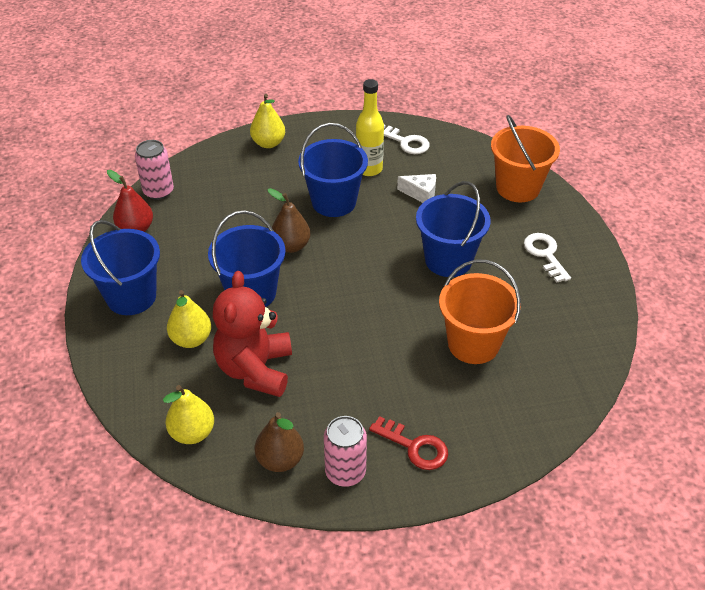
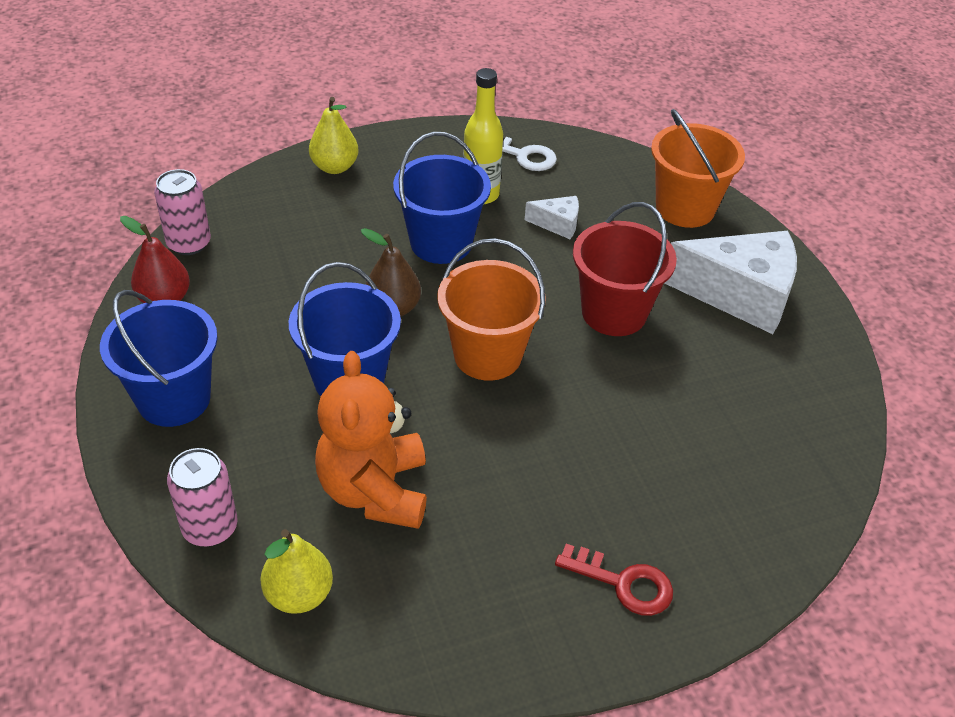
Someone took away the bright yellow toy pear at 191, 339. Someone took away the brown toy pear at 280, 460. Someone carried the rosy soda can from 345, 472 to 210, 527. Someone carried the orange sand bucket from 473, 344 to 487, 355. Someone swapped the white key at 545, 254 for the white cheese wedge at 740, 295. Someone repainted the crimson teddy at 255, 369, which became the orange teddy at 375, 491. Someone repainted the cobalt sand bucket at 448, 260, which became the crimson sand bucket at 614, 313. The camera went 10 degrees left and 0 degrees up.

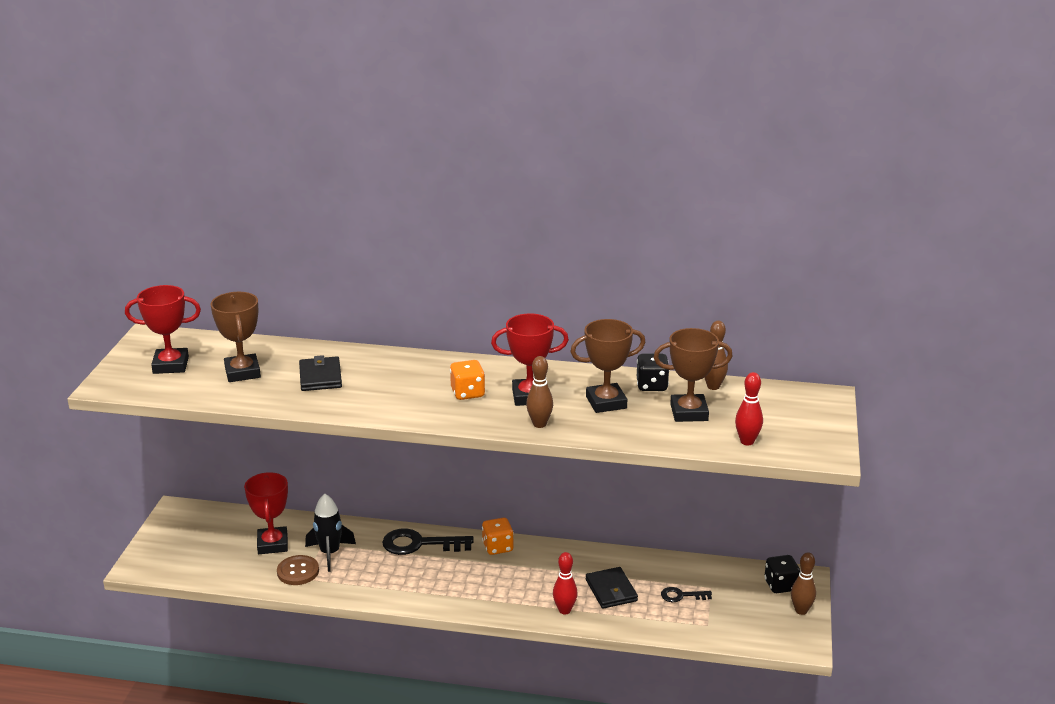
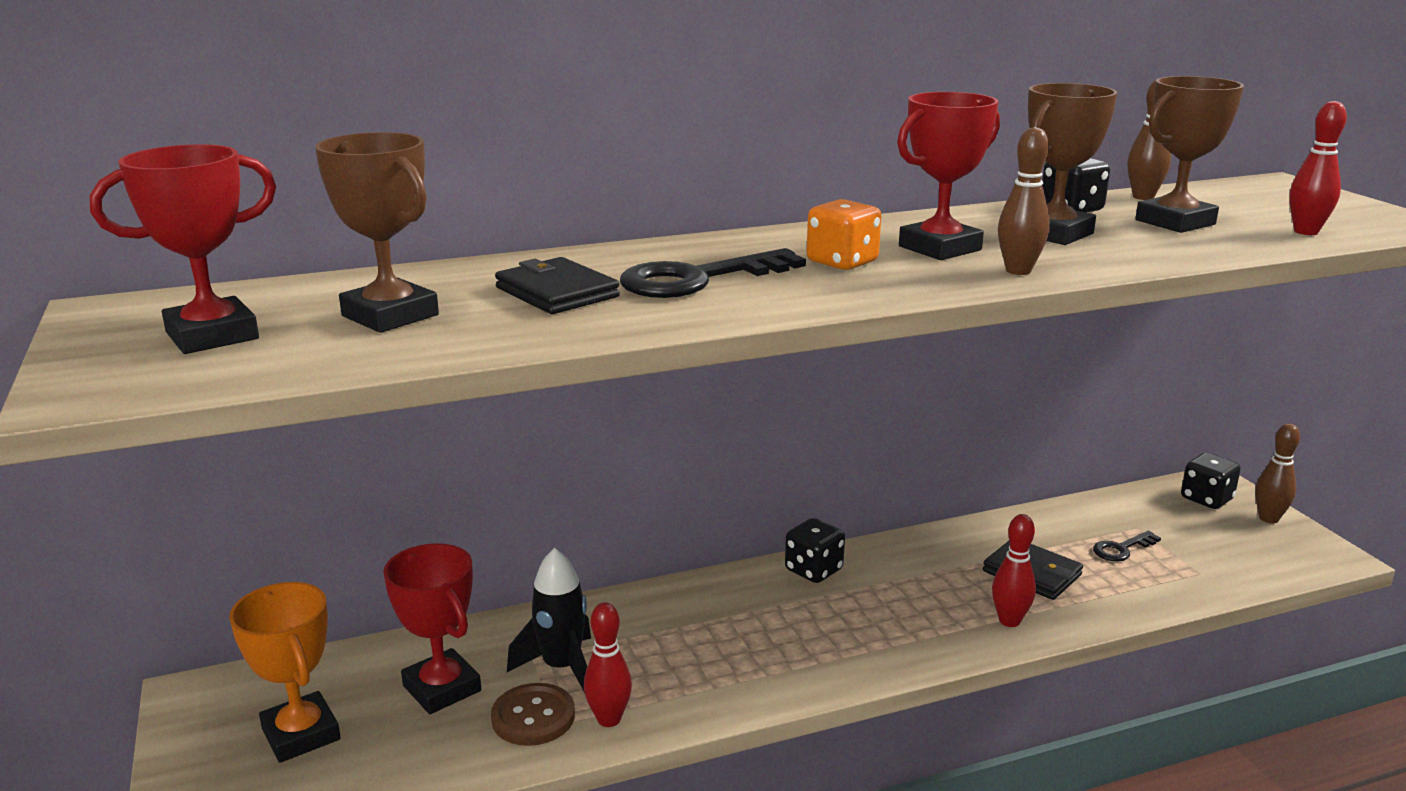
Someone put down the orange award cup at 301, 734. Someone put down the crimson bowling pin at 609, 719. Someone carried the black key from 419, 544 to 697, 279. Someone repainted the orange die at 497, 547, which became the black die at 813, 570. The camera went 30 degrees left and 5 degrees down.

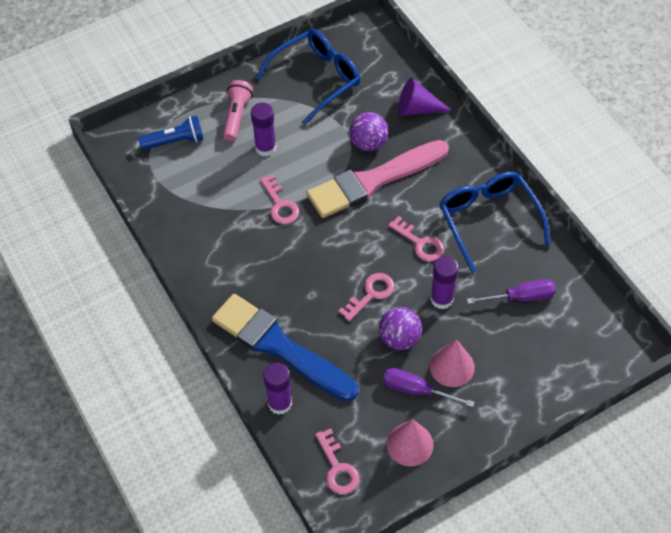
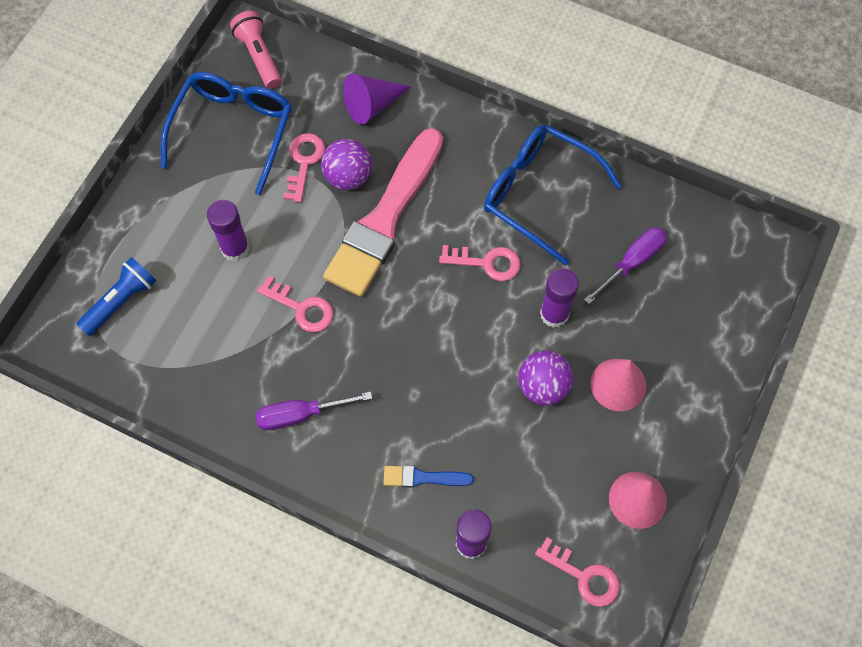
Someone carried the rosy flashlight from 236, 116 to 258, 56. Someone carried the rosy key from 371, 294 to 304, 162. Someone carried the violet hand screwdriver from 415, 390 to 299, 415. Someone scaled the cobalt paint brush at 279, 346 by 0.41. The camera went 35 degrees left and 10 degrees up.

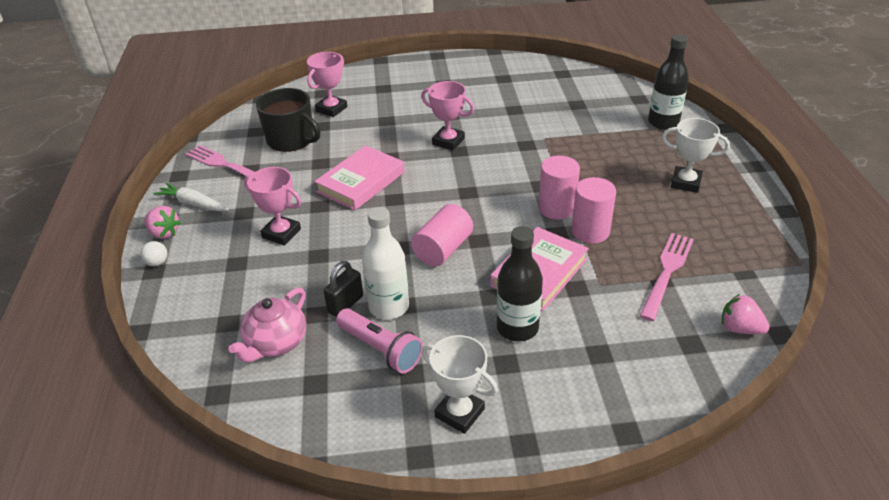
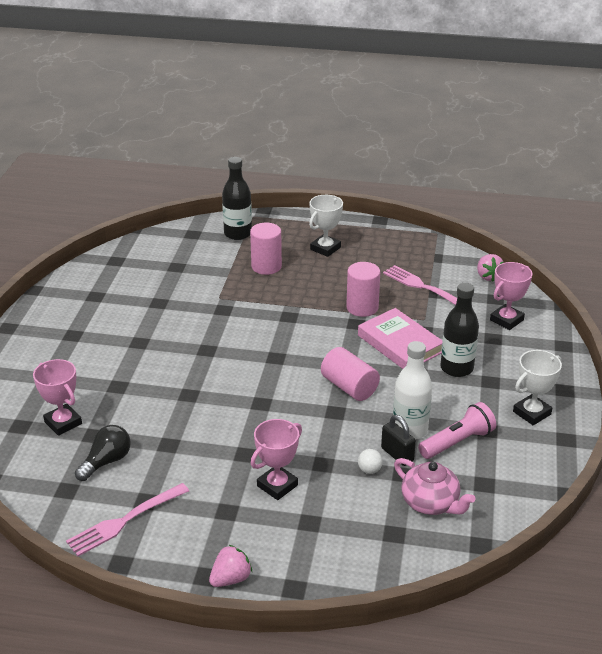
Someone took away the white carrot at 193, 204. Someone took away the rosy hardcover at 361, 182. Someone carried the white sphere from 157, 263 to 369, 470. Someone carried the rosy award cup from 448, 141 to 506, 320. Someone carried the rosy solid cylinder from 556, 208 to 266, 266. Someone swapped the black mug at 291, 139 for the black lightbulb at 106, 461. Someone rotated the rosy strawberry at 739, 328 by 60 degrees counterclockwise. The camera went 75 degrees left and 5 degrees down.

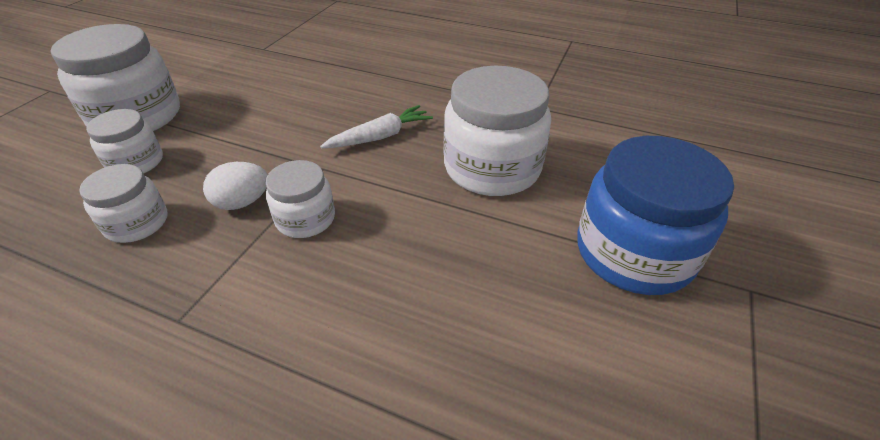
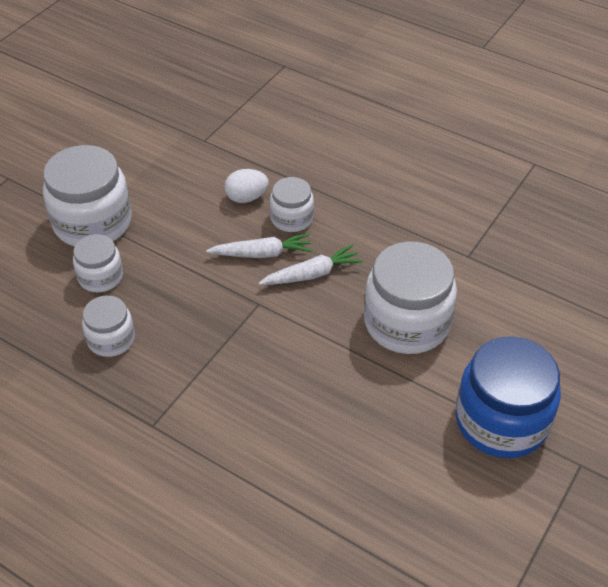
Someone put down the white carrot at 262, 254. Someone carried the white toy egg from 242, 202 to 246, 197. Someone carried the white jam jar from 305, 219 to 291, 218. The camera went 10 degrees right and 5 degrees up.

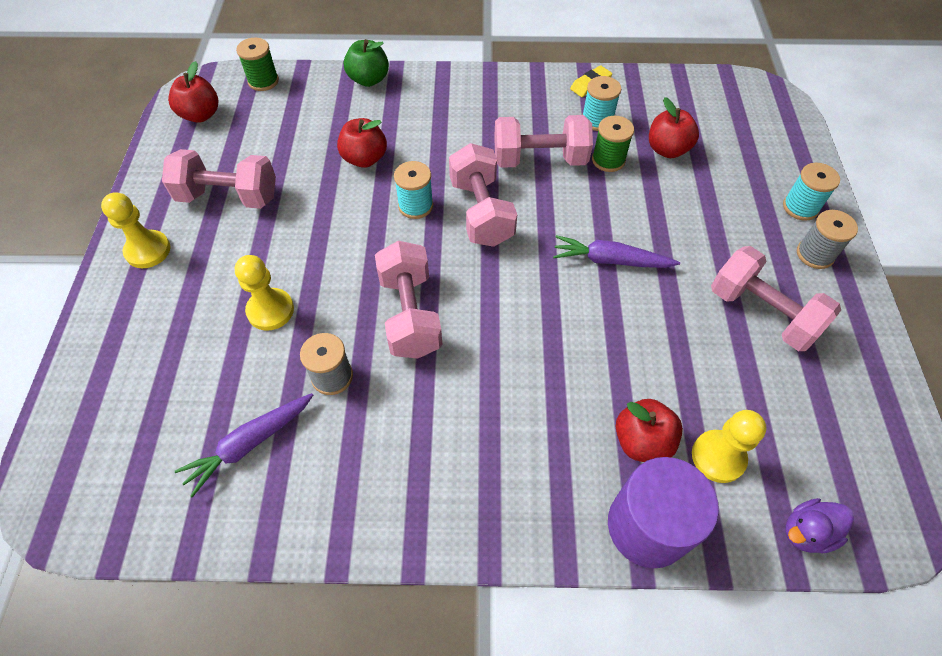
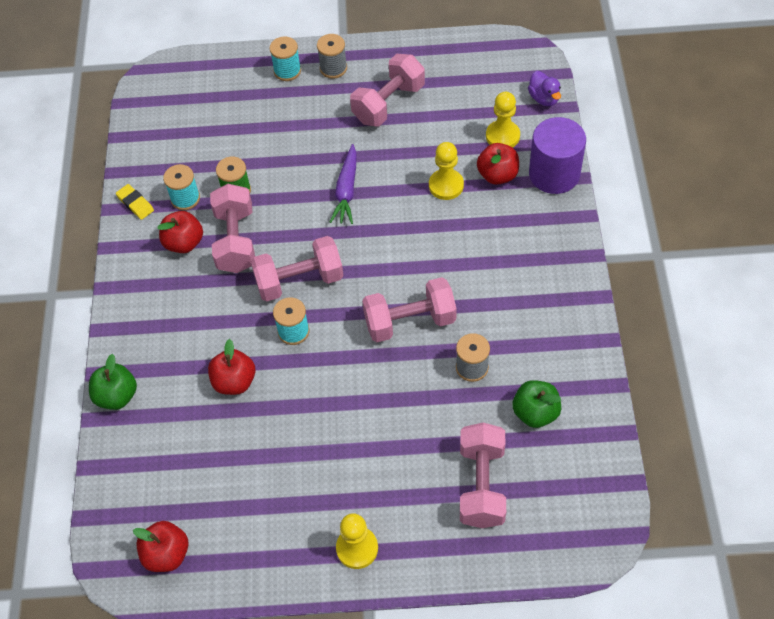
Someone took away the leaf-green spool at 263, 81. Someone carried the rosy dumbbell from 228, 197 to 481, 485. Someone carried the bright yellow chess pawn from 270, 310 to 446, 185. Someone carried the crimson apple from 667, 149 to 184, 243. Someone swapped the violet carrot at 249, 444 for the leaf-green apple at 535, 412. The camera went 90 degrees left and 0 degrees up.

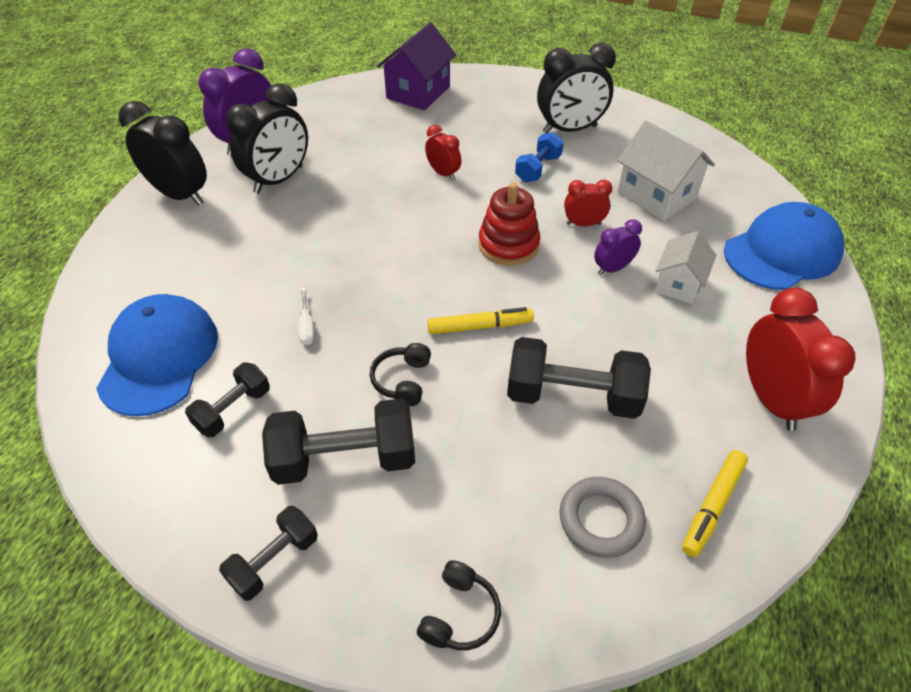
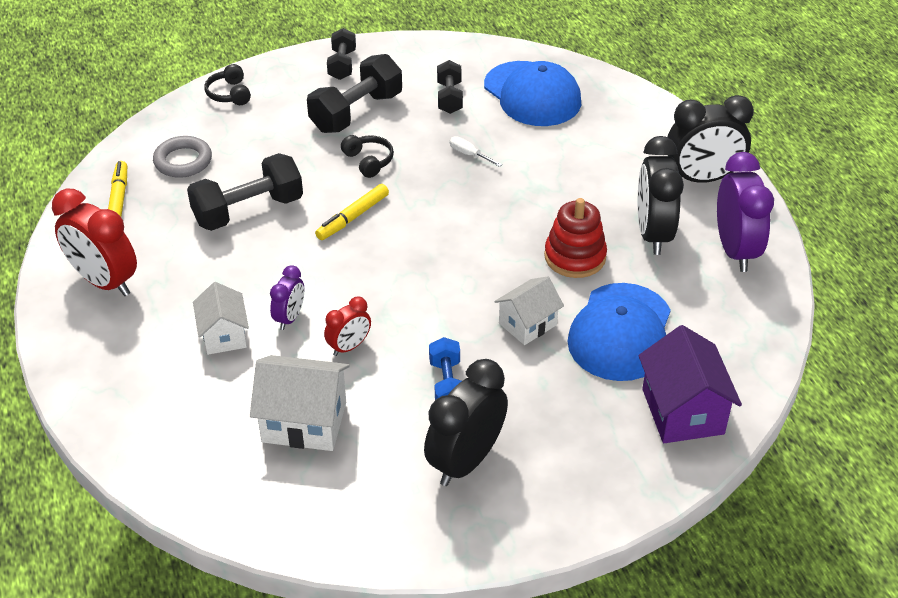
Someone carried the crimson stacking rings from 508, 245 to 575, 257. Someone carried the cobalt baseball cap from 782, 252 to 620, 332. Someone swapped the crimson alarm clock at 443, 173 for the white cottage at 527, 324. The camera went 140 degrees right and 5 degrees down.

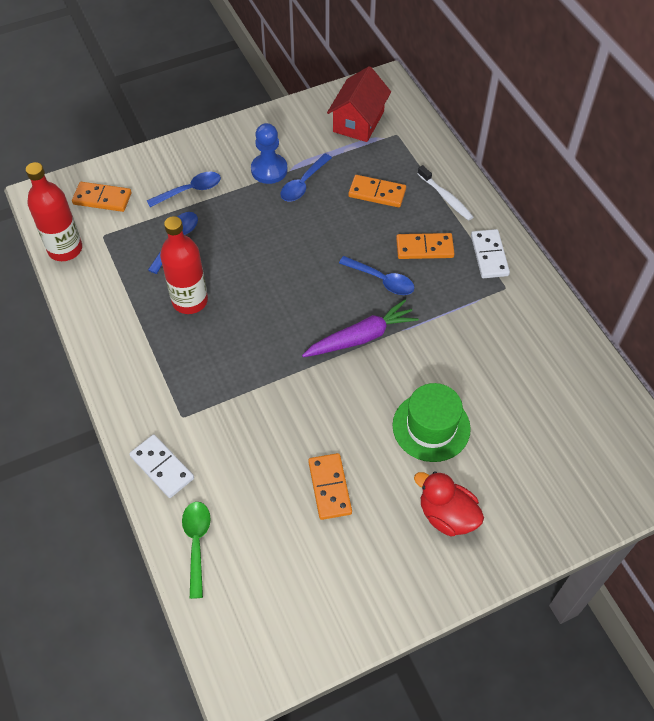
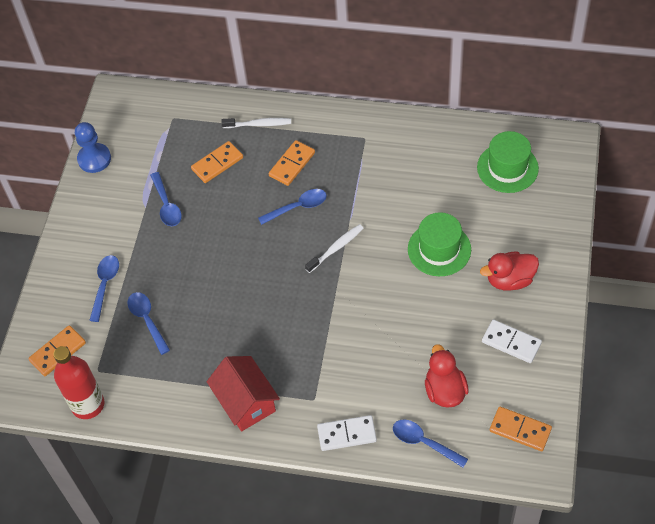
Someone took away the crimson drink bottle at 190, 301. Someone put down the crimson rubber duck at 444, 390. Someone put down the leaf-green top hat at 507, 168. Someone carried the cobalt chess pawn from 269, 170 to 94, 159. Someone carried the orange domino piece from 329, 487 to 520, 430. Someone carried the crimson cottage from 358, 121 to 246, 402. Someone carried the white domino piece from 489, 255 to 511, 342. Someone swapped the violet carrot at 361, 337 for the white dental brush at 336, 248. Someone repainted the leaf-green teaspoon at 196, 543, which became the cobalt teaspoon at 423, 442. The camera went 50 degrees left and 0 degrees up.

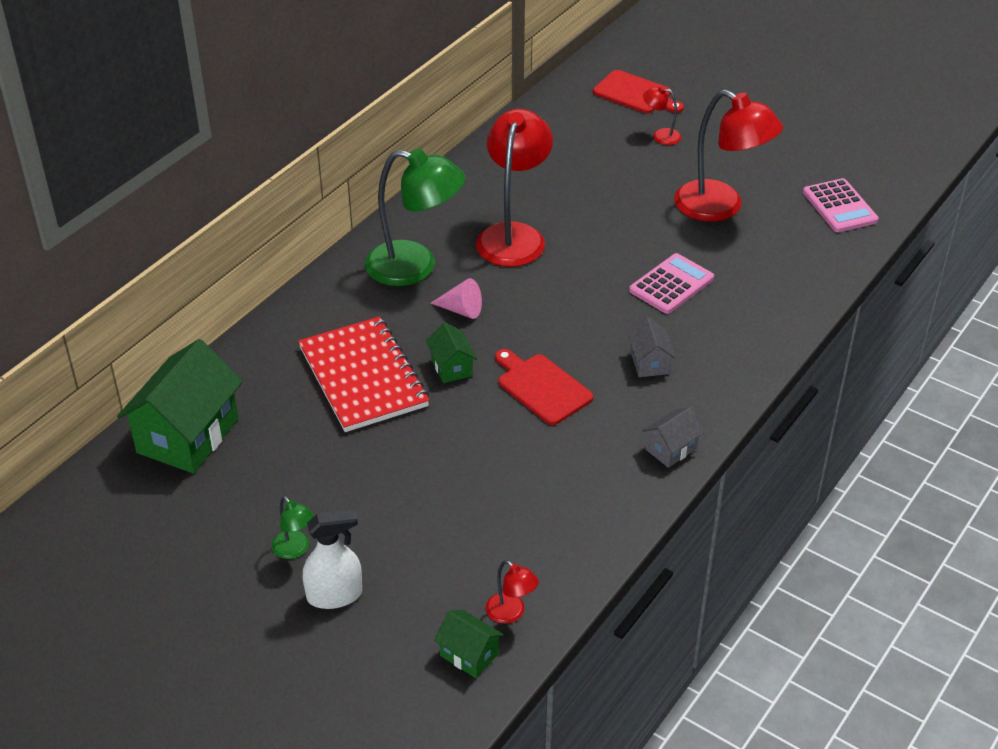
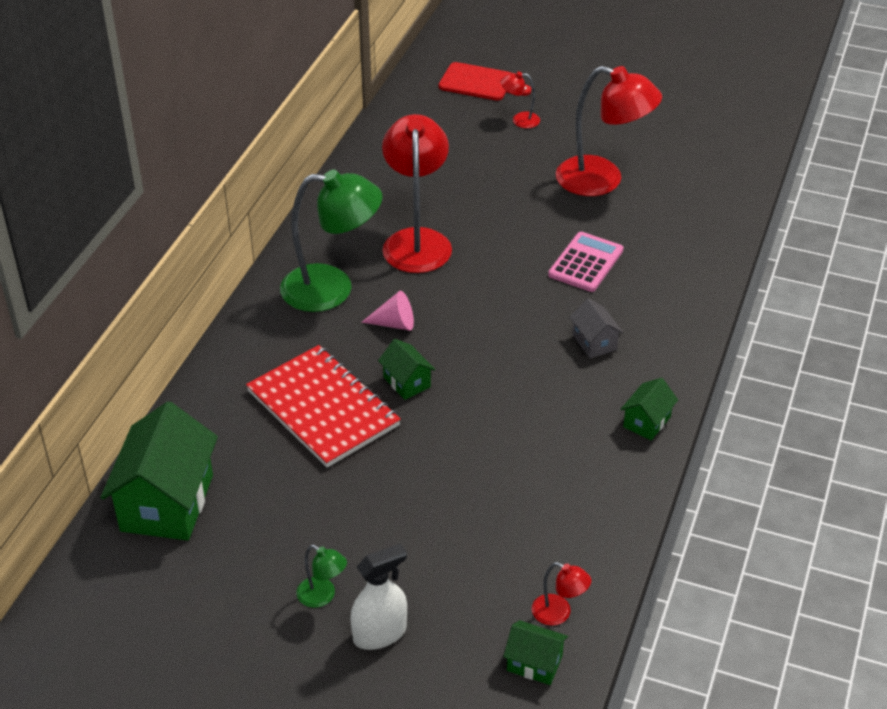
Someone took away the crimson bread board at 541, 387. Someone took away the rosy pocket calculator at 839, 206. Someone repainted the ash-grey cottage at 671, 449, which became the leaf-green cottage at 647, 422. The camera went 15 degrees left and 0 degrees up.

